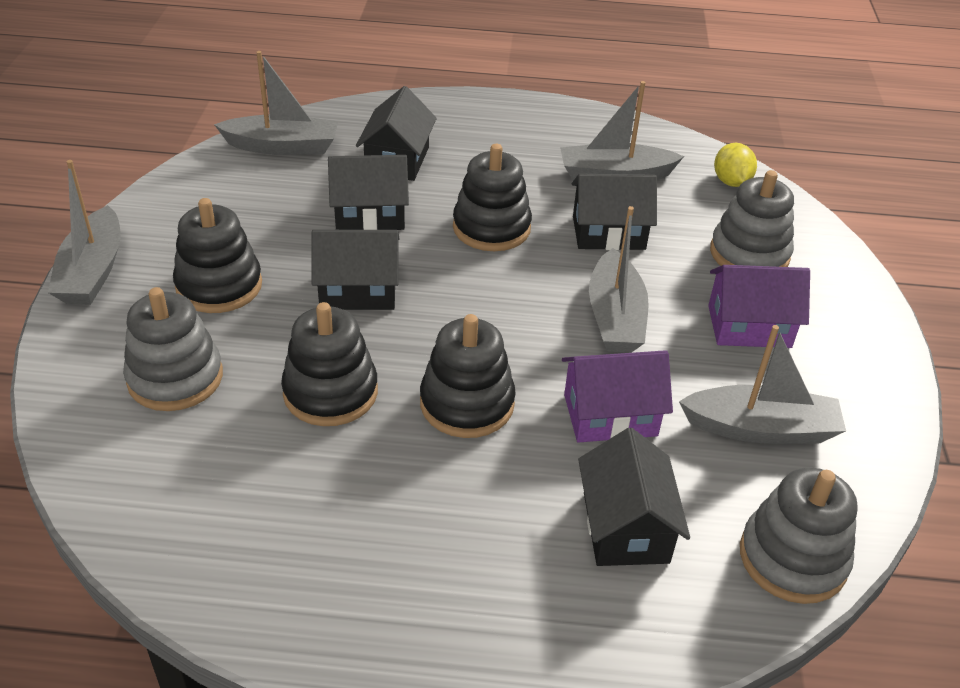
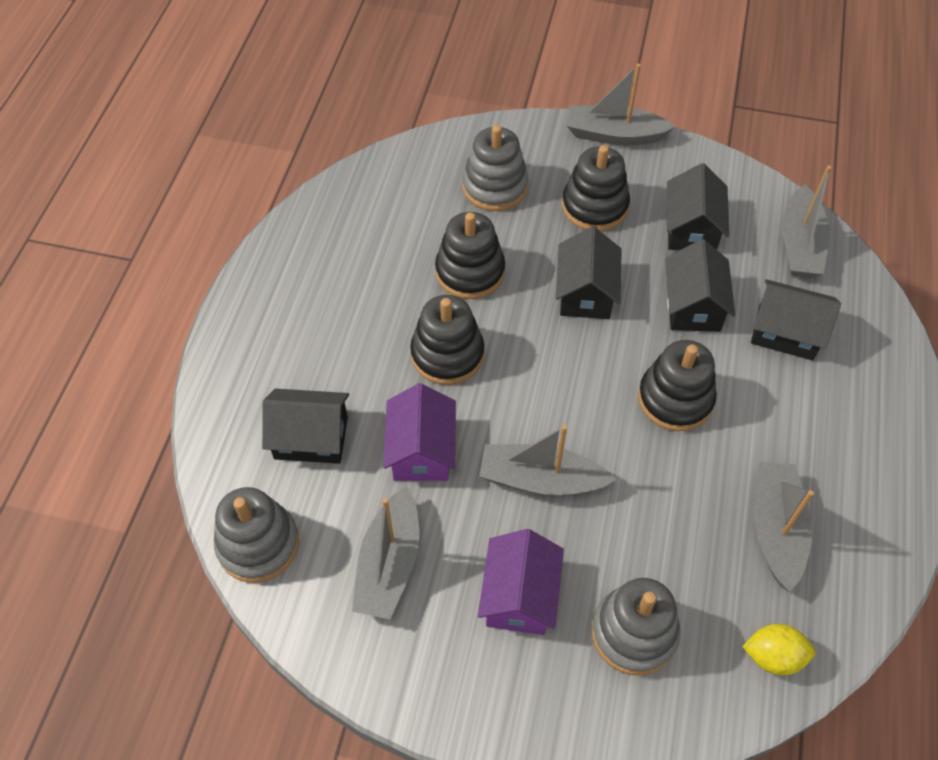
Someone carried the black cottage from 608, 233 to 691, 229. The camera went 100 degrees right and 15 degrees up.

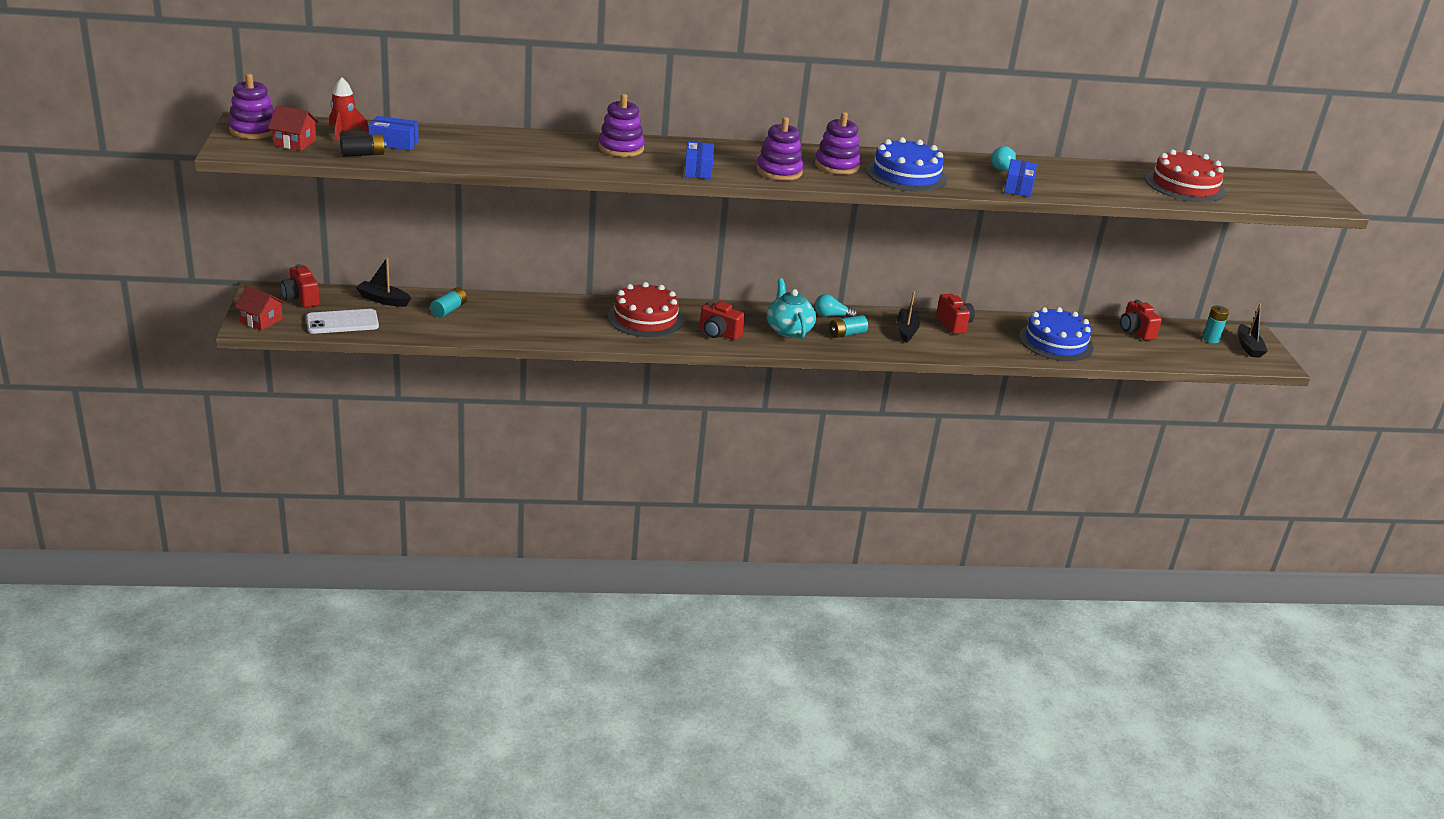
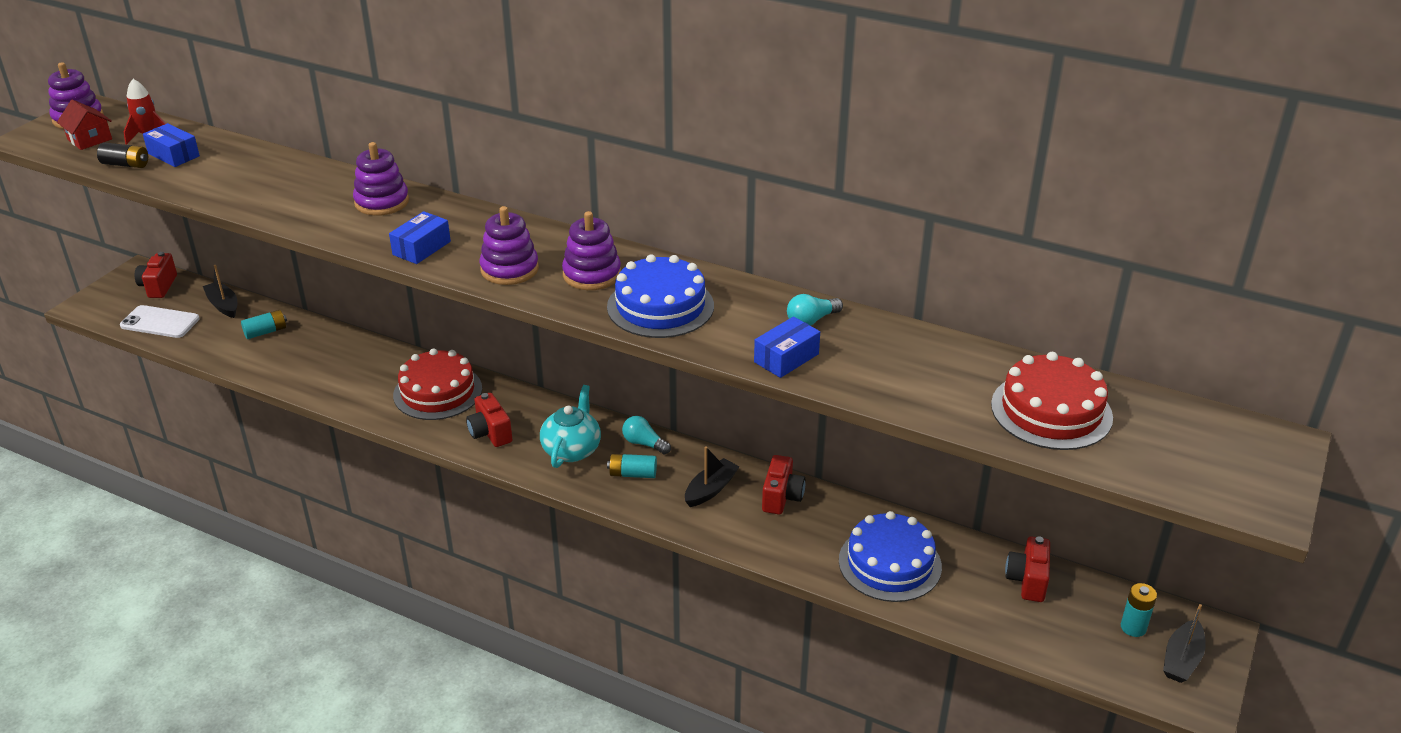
Someone took away the crimson cottage at 261, 320. The camera went 35 degrees right and 5 degrees up.

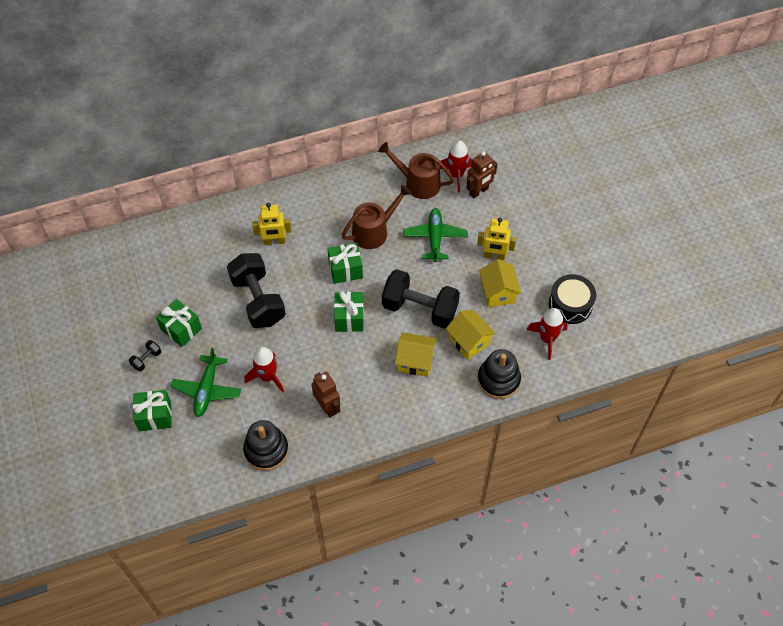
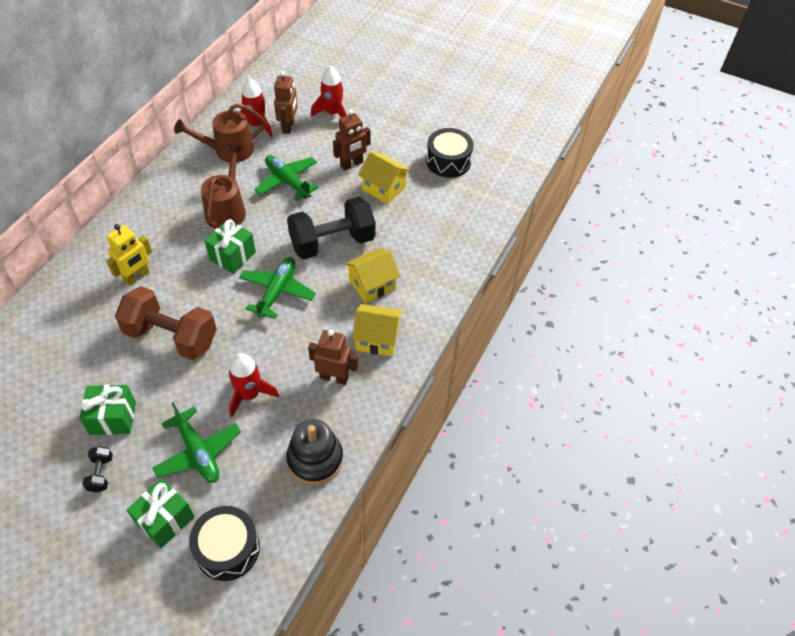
Someone took away the black stacking rings at 498, 380. Someone put down the black toy drum at 227, 548. Someone carried the bright yellow cottage from 469, 341 to 377, 339. Someone carried the crimson toy rocket from 547, 339 to 332, 113. Someone swapped the leaf-green gift at 349, 318 for the leaf-green toy plane at 277, 291. Someone repainted the black dumbbell at 258, 300, which became the brown dumbbell at 171, 336. Someone repainted the bright yellow toy robot at 494, 256, which became the brown toy robot at 351, 164. The camera went 45 degrees left and 5 degrees down.

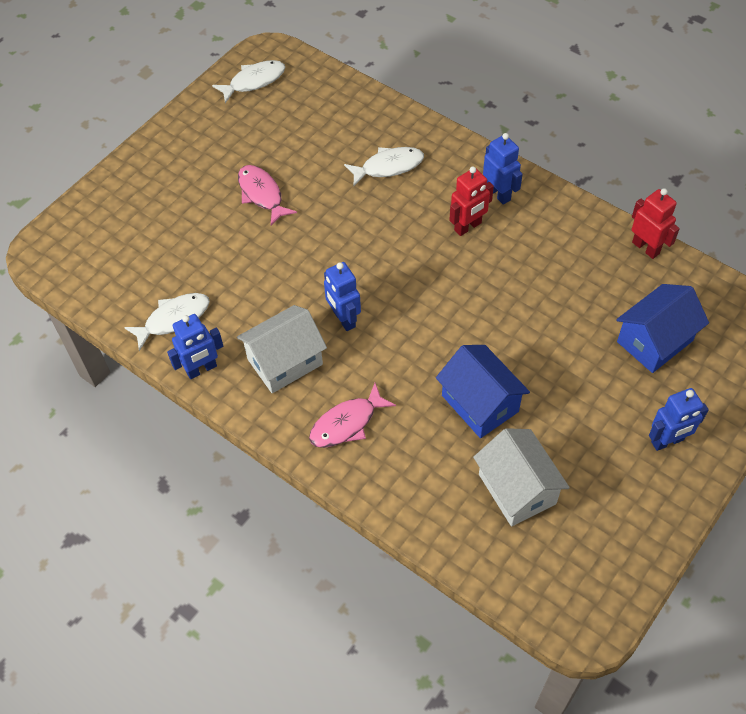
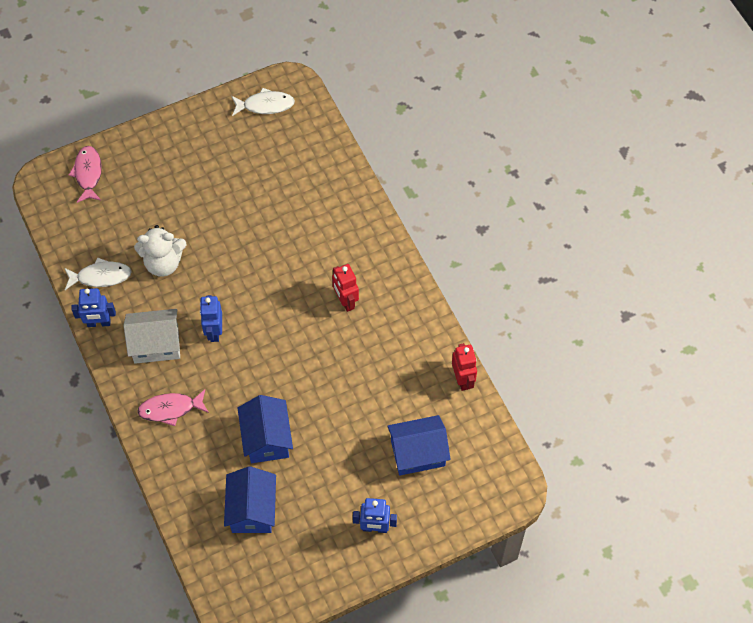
Someone took away the white fish at 388, 167. Someone took away the cobalt toy robot at 498, 194. Someone put down the white teddy at 163, 263. Someone carried the rosy fish from 262, 194 to 88, 174. Someone repainted the white cottage at 517, 489, which became the cobalt cottage at 252, 510. Someone rotated the crimson toy robot at 468, 227 by 75 degrees clockwise. The camera went 25 degrees right and 5 degrees up.

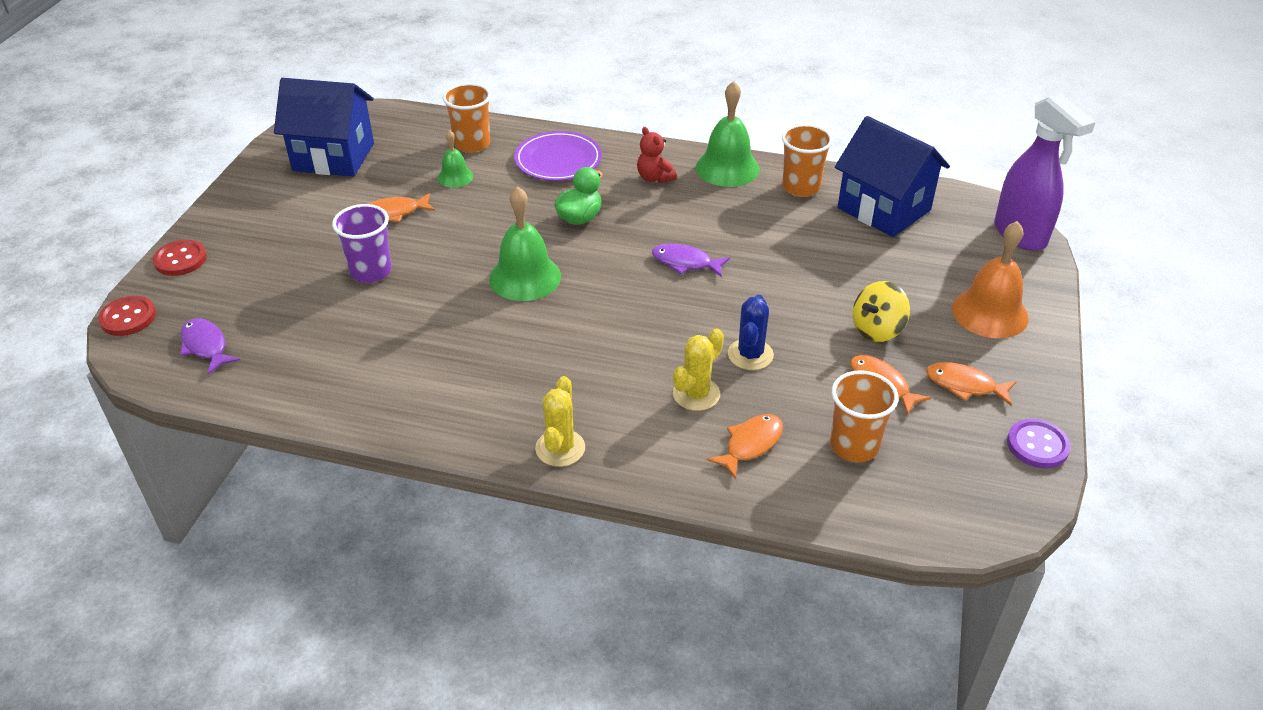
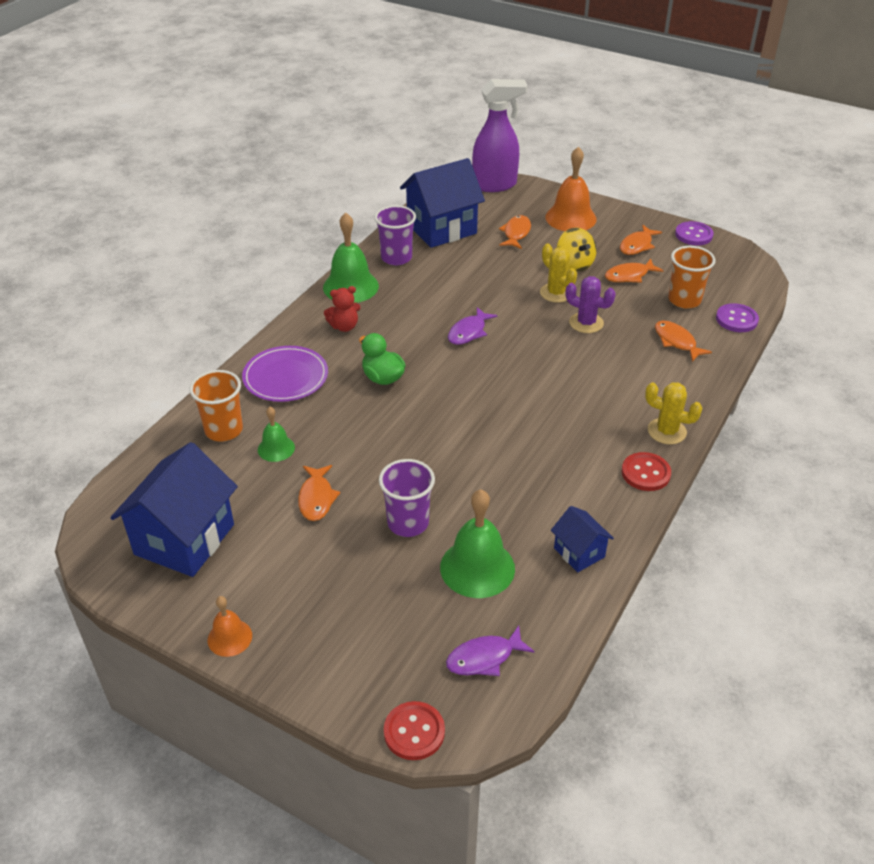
Someone put down the orange bell at 229, 637. Someone put down the orange fish at 516, 233. Someone put down the cobalt cottage at 579, 552. Someone put down the violet button at 736, 319. Someone carried the crimson button from 180, 259 to 645, 473. Someone carried the leaf-green bell from 525, 277 to 477, 568. Someone carried the bright yellow saguaro cactus from 696, 394 to 556, 293. Someone repainted the cobalt saguaro cactus at 750, 355, which became the violet saguaro cactus at 586, 323. Someone repainted the orange tumbler at 800, 187, which became the violet tumbler at 396, 258. The camera went 75 degrees left and 0 degrees up.

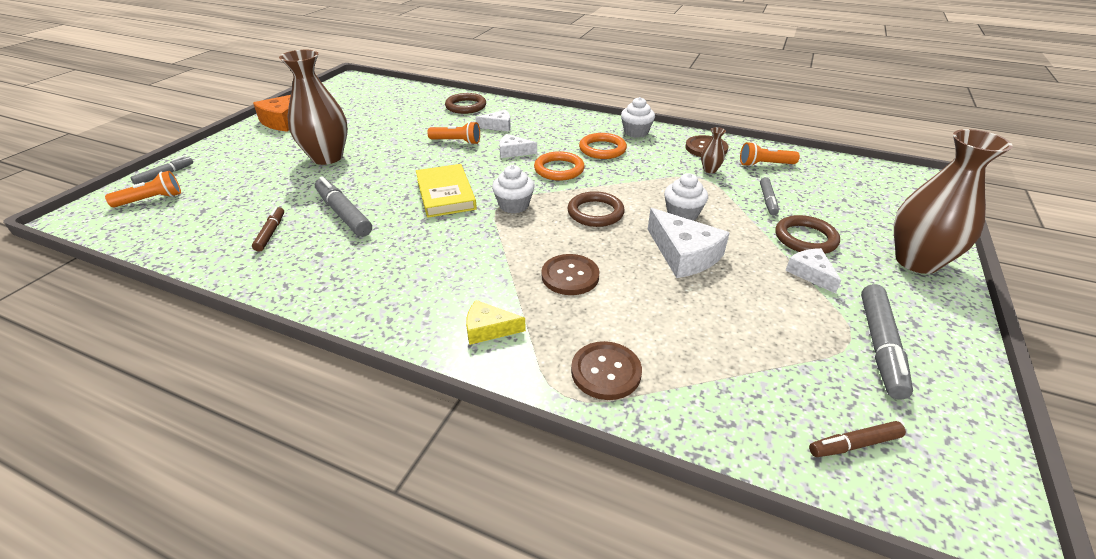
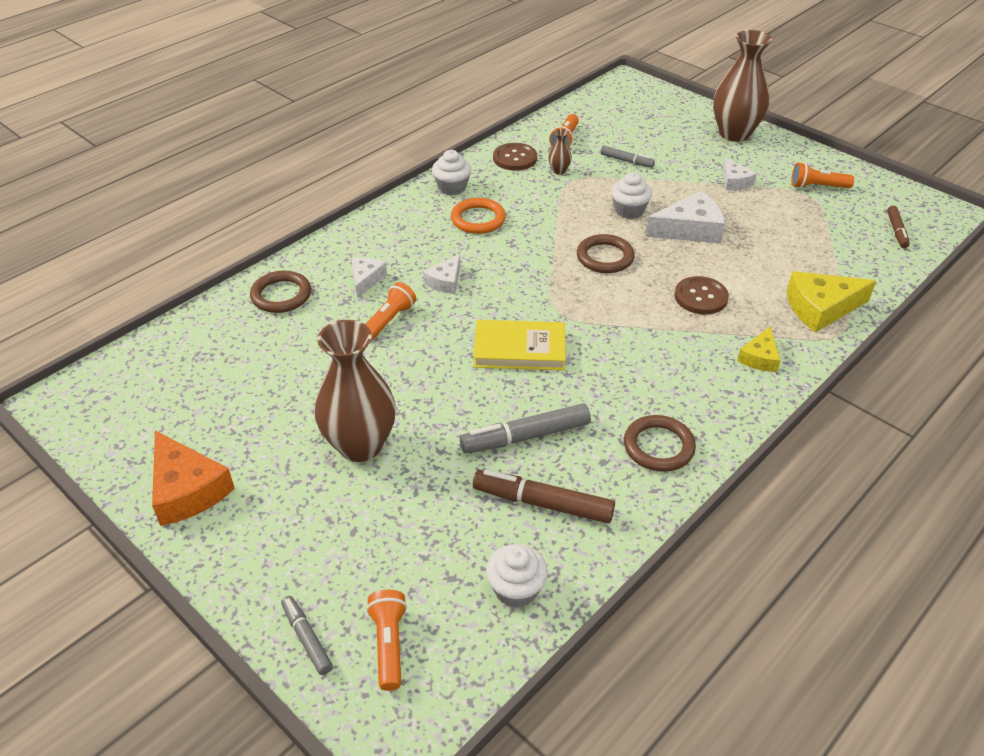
Someone took away the orange ring at 559, 169. Someone carried the white muffin from 514, 205 to 516, 589. Someone carried the brown ring from 805, 238 to 658, 446. Someone swapped the brown button at 606, 372 for the bright yellow cheese wedge at 821, 308. Someone swapped the ash-grey marker at 880, 346 for the orange flashlight at 817, 187. Someone rotated the white cheese wedge at 810, 273 by 105 degrees counterclockwise. Someone scaled the brown marker at 270, 233 by 1.71. The camera went 70 degrees left and 5 degrees up.

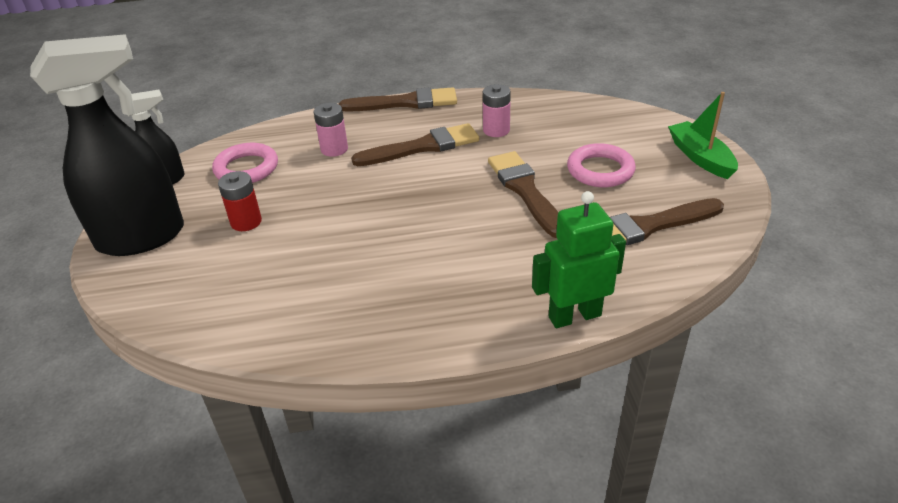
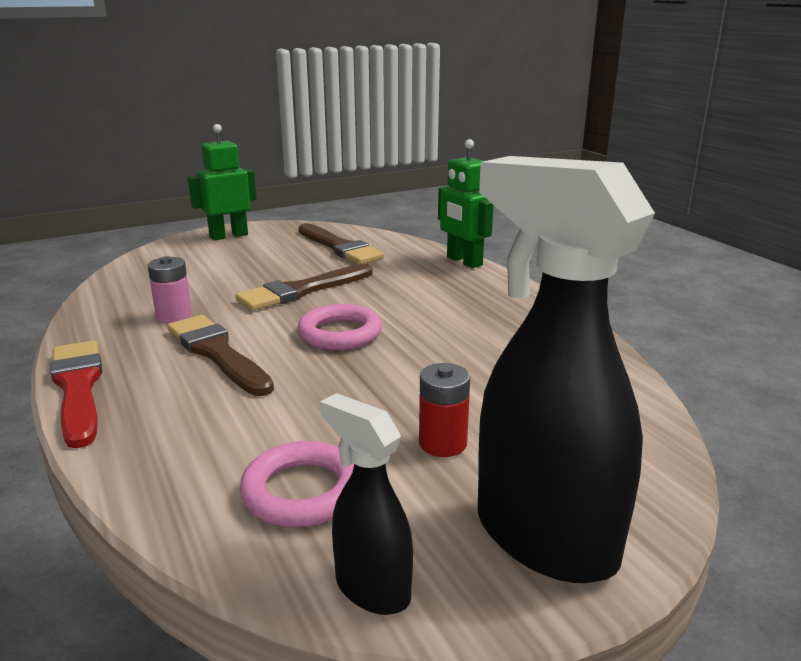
Someone took away the rosy power cell at 334, 149. Someone carried the rosy ring from 600, 170 to 340, 333. Someone swapped the leaf-green sailboat at 700, 157 for the leaf-green toy robot at 228, 236. Someone repainted the brown paint brush at 404, 103, which became the crimson paint brush at 78, 388. The camera went 110 degrees left and 15 degrees down.

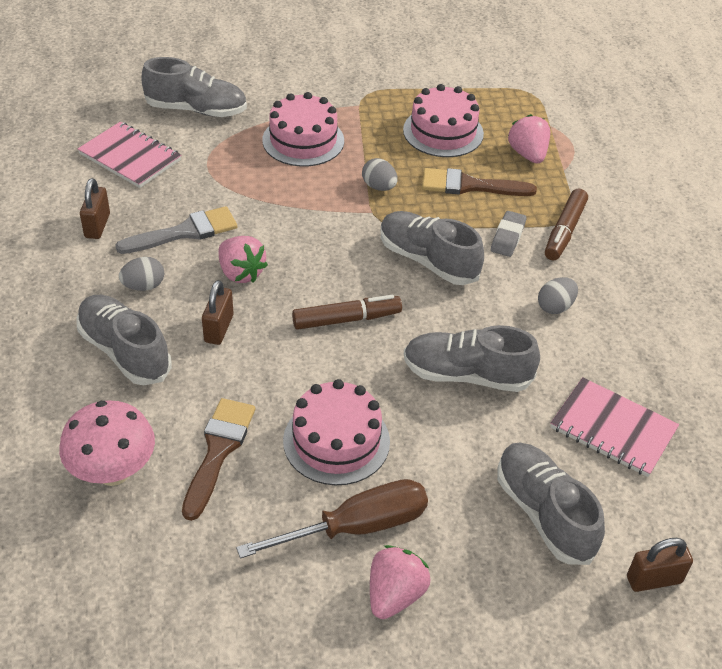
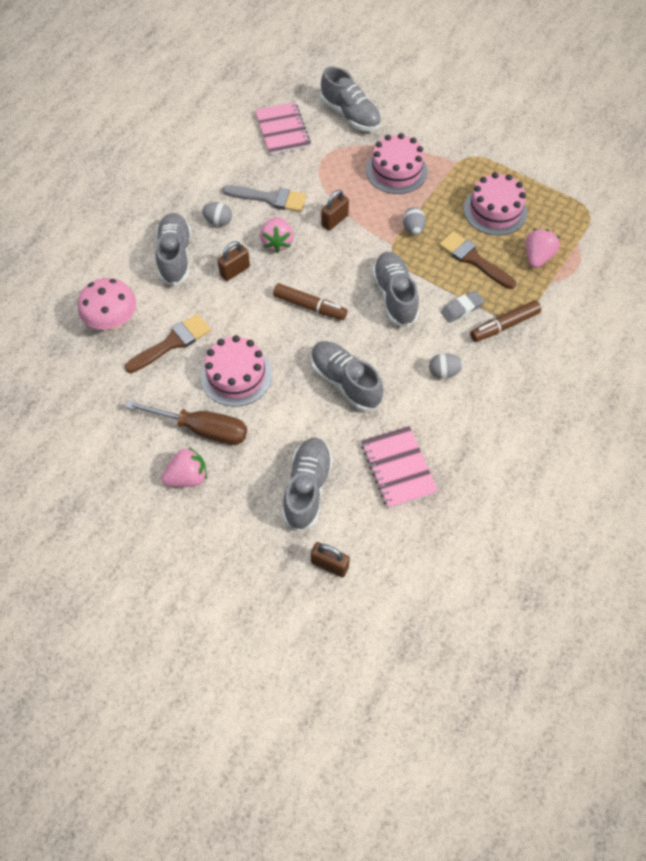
Someone carried the brown small lock from 97, 226 to 334, 220. The camera went 40 degrees right and 15 degrees up.

